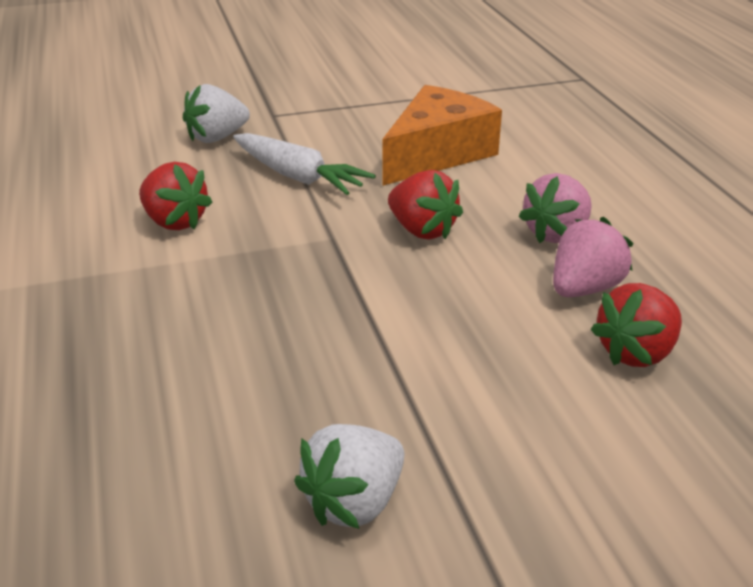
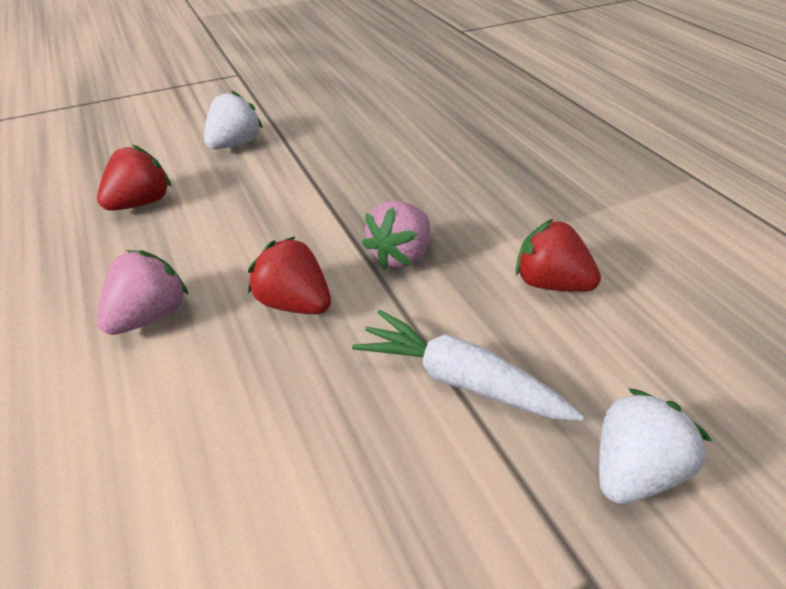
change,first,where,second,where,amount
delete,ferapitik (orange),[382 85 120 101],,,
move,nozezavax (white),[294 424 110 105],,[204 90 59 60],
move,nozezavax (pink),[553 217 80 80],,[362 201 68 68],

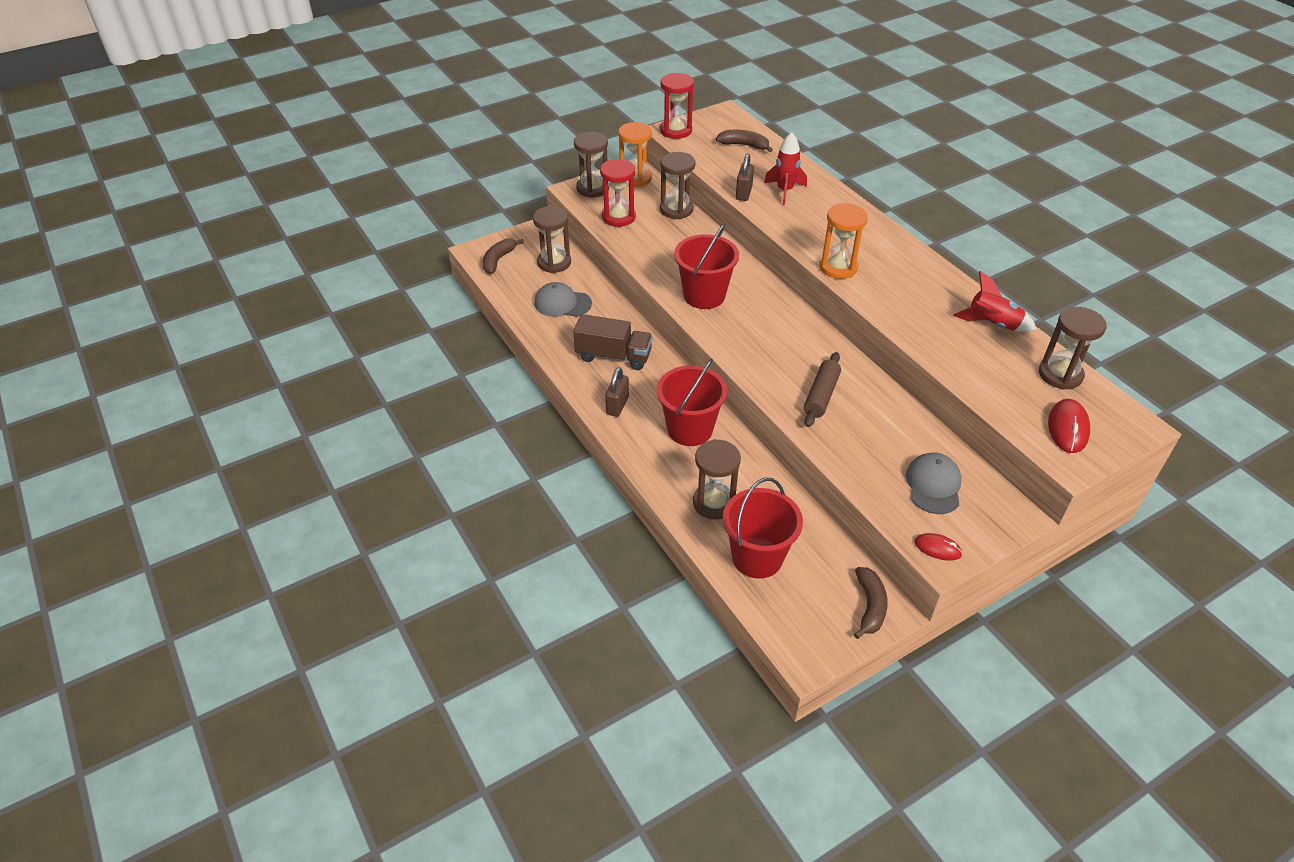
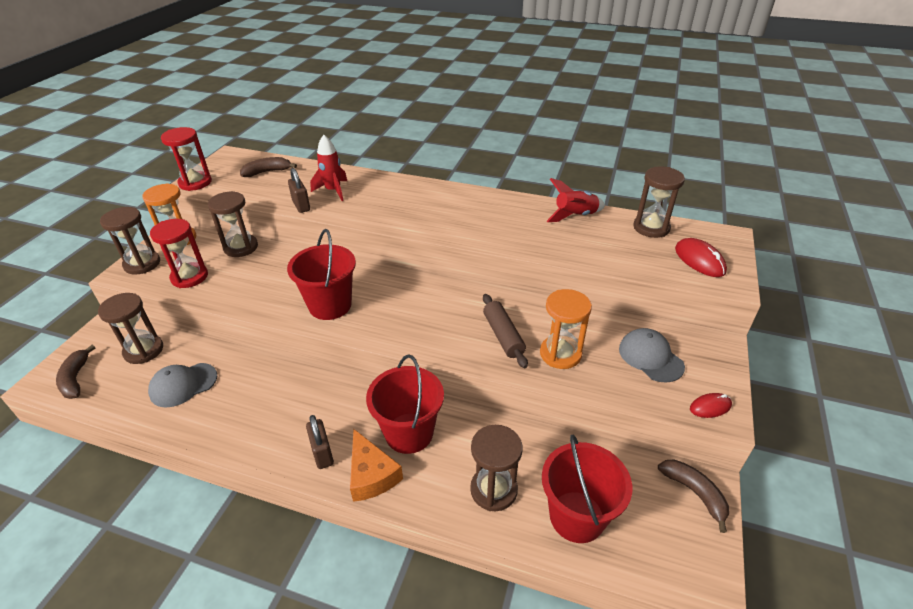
change,first,where,second,where,amount
delete,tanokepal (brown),[573 314 80 56],,,
insert,,,ferapitik (orange),[350 429 53 73],
move,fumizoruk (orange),[819 203 49 76],,[540 289 52 80],

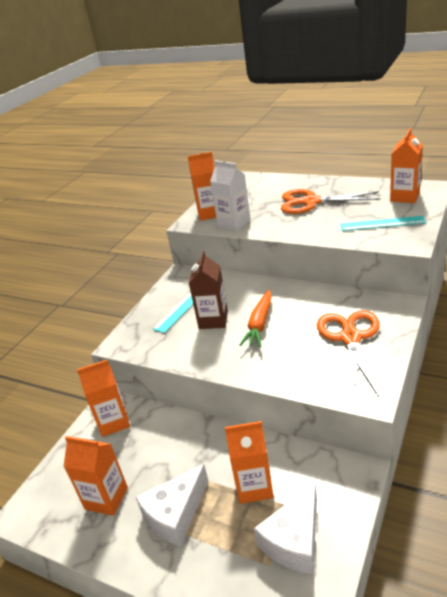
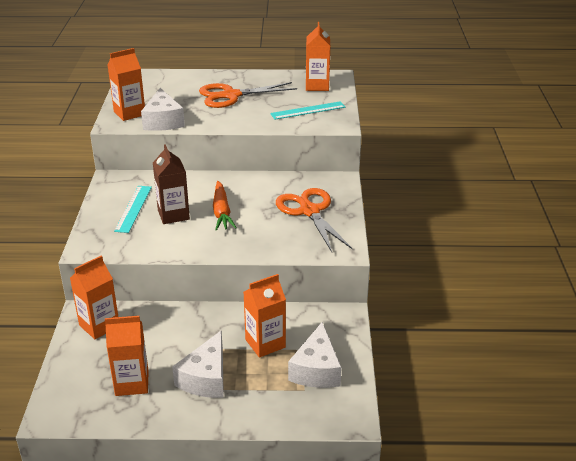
change,first,where,second,where,amount
replace,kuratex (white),[210 160 41 71],ferapitik (white),[141 88 44 43],

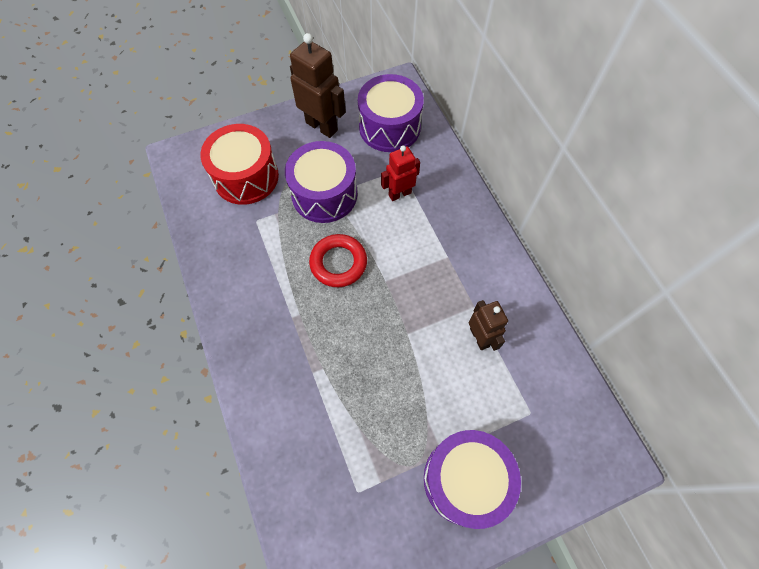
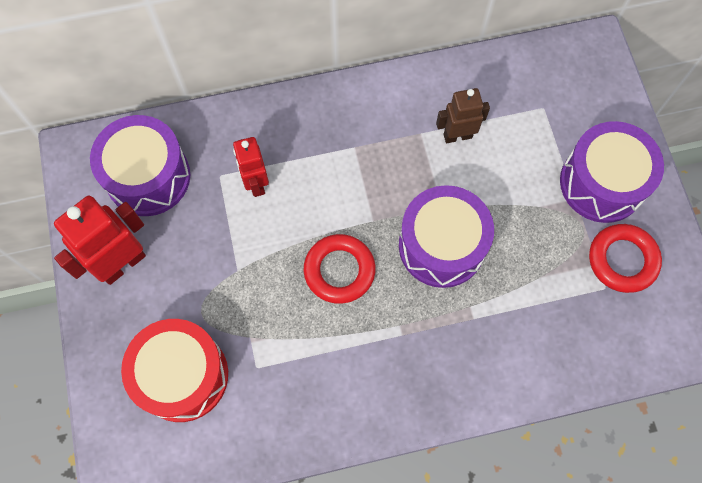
change,first,where,second,where,amount
insert,,,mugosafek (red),[589 224 73 69],
move,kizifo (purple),[285 141 73 82],,[399 185 95 103],
recolor,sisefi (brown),[290 33 56 105],sisefi (red),[54 196 92 89],

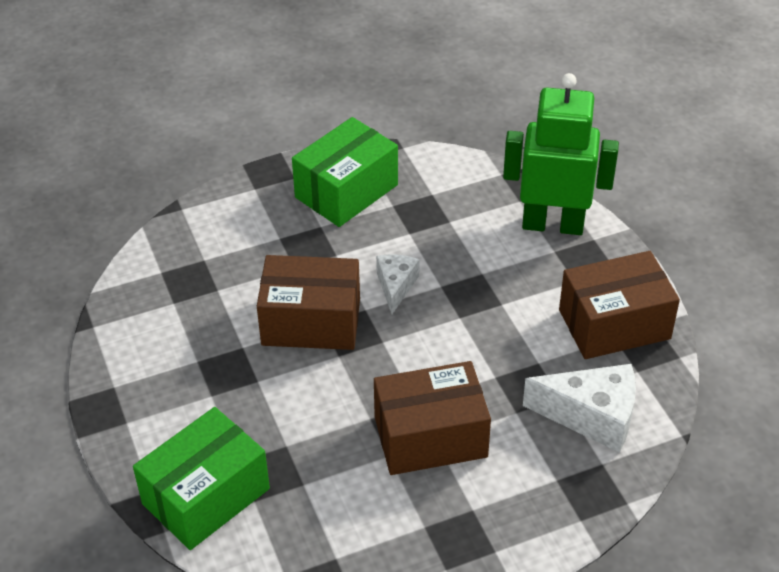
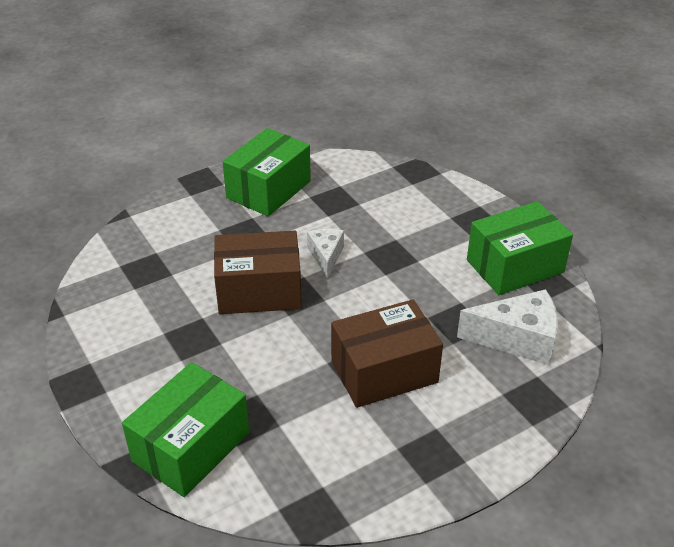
change,first,where,second,where,amount
delete,sisefi (green),[503 73 116 162],,,
recolor,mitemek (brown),[559 251 121 108],mitemek (green),[467 201 106 94],

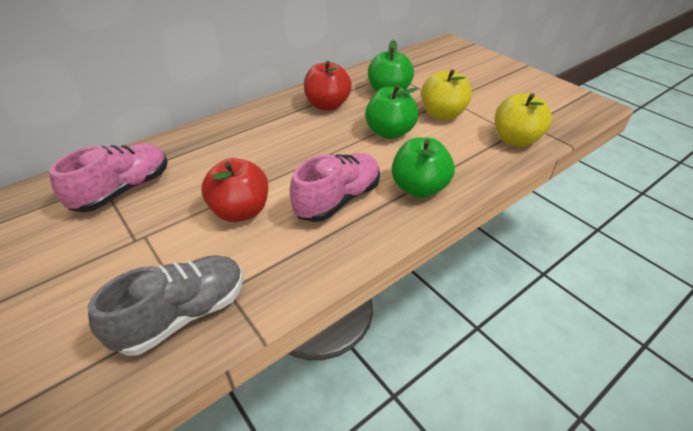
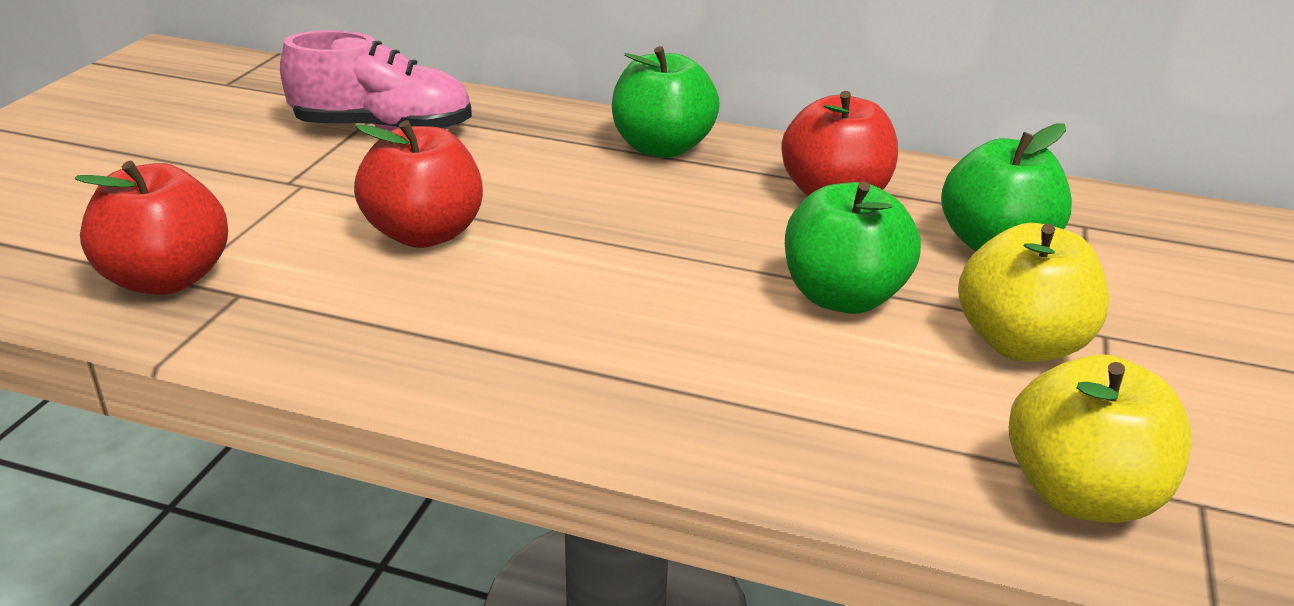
change,first,where,second,where,amount
delete,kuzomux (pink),[290 153 90 69],,,
move,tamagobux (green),[392 137 63 61],,[612 46 108 112],
replace,kuzomux (grey),[88 255 155 101],tamagobux (red),[75 161 153 134],

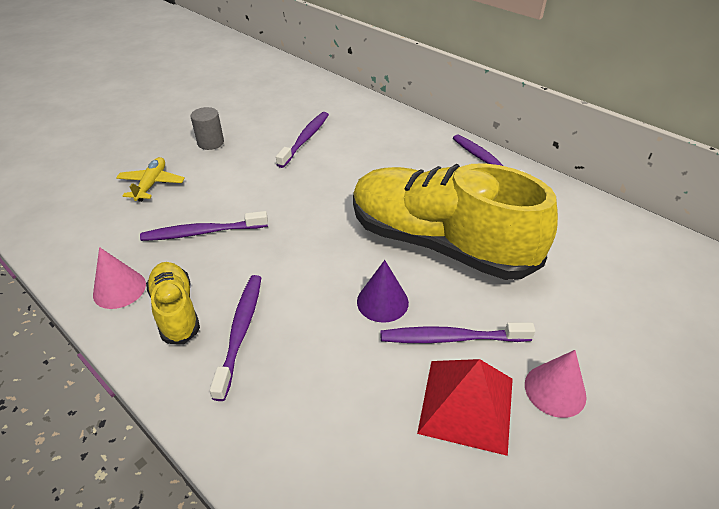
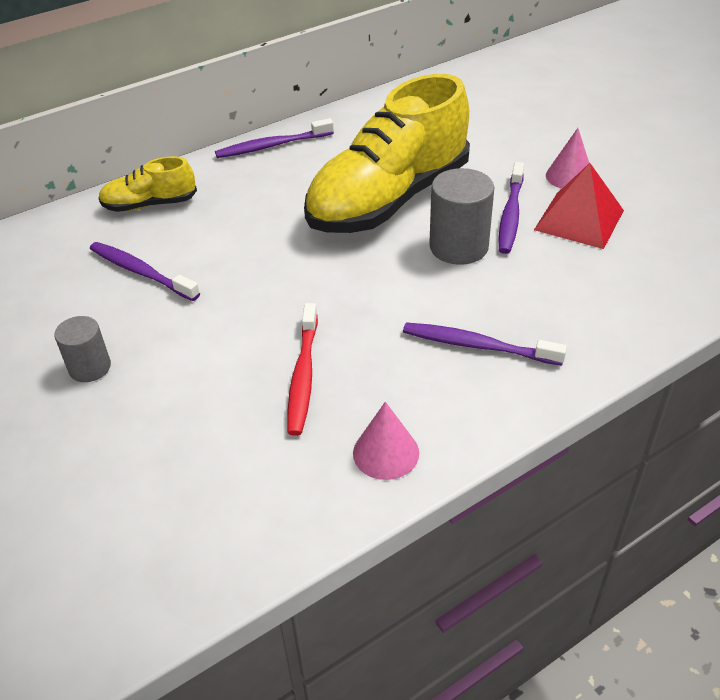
change,first,where,second,where,amount
delete,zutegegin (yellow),[116 157 69 45],,,
move,kuzomux (yellow),[146 262 54 82],,[99 156 98 56],
replace,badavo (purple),[357 260 52 63],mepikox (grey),[429 168 65 97],
recolor,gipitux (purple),[140 211 128 30],gipitux (red),[287 303 31 133],

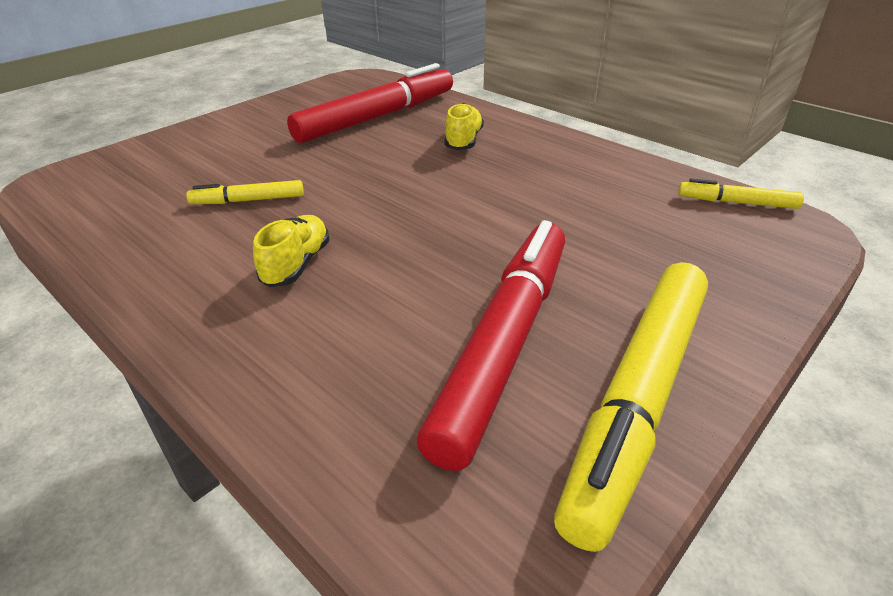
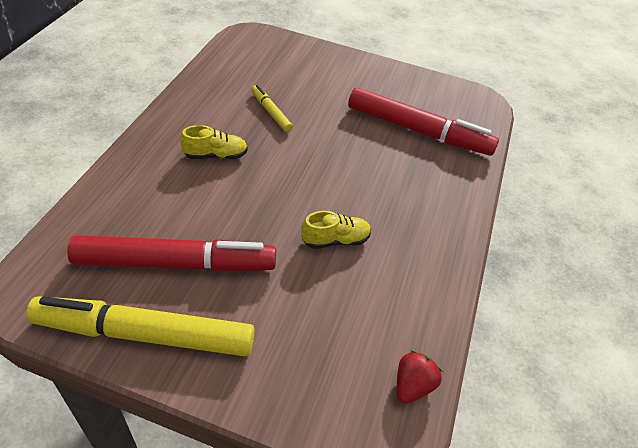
change,first,where,second,where,amount
move,kuzomux (yellow),[444 103 40 47],,[301 211 70 38],
replace,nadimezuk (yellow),[678 179 126 30],nozezavax (red),[397 350 46 54],

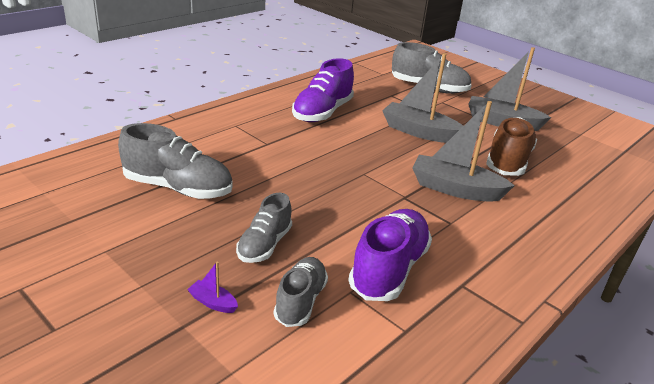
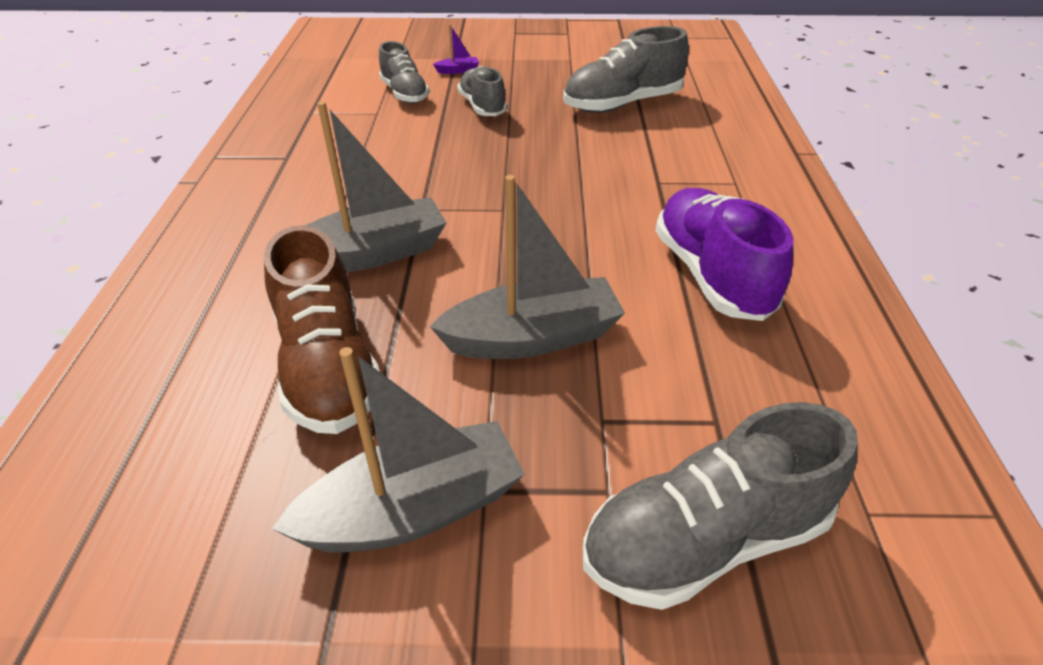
change,first,where,second,where,amount
delete,kuzomux (purple),[348 209 84 92],,,

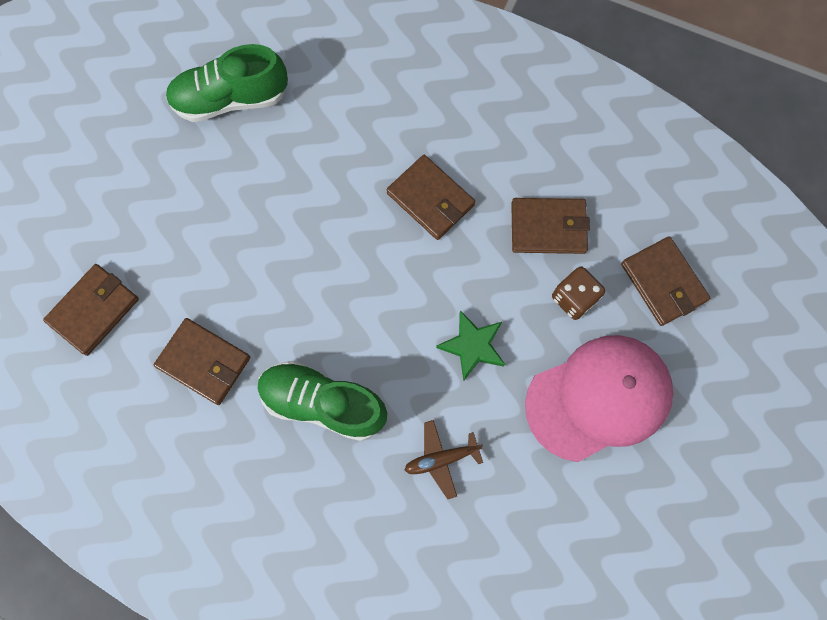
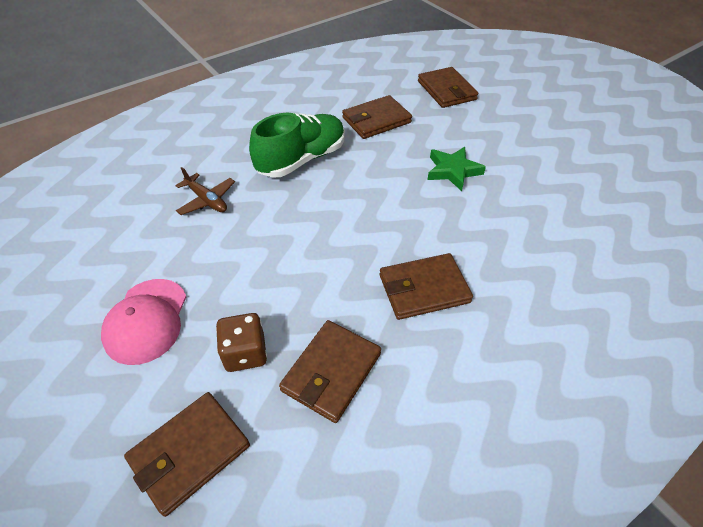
change,first,where,second,where,amount
delete,kuzomux (green),[166 44 122 78],,,
move,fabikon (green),[436 310 69 72],,[428 147 58 44],
rotate,zutegegin (brown),[405 420 78 79],,[175 167 60 48],120 degrees clockwise
rotate,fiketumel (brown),[621 236 89 90],,[124 392 126 125],45 degrees counterclockwise
resize,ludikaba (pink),[525 335 148 127],,[101 279 85 86],x0.63

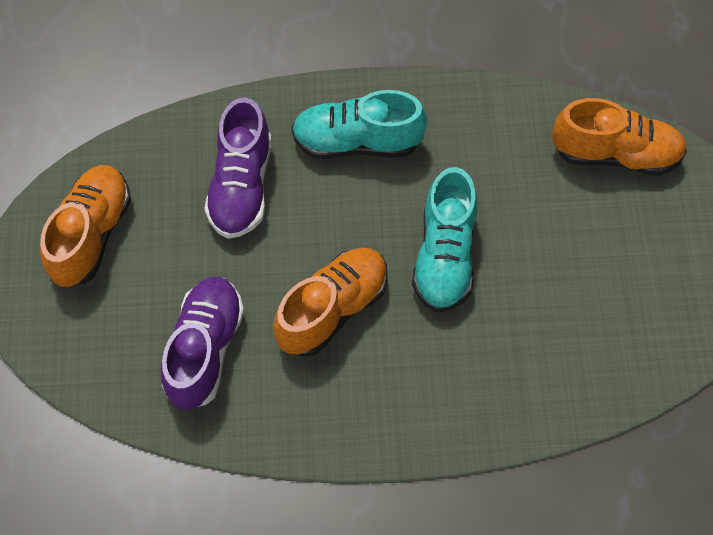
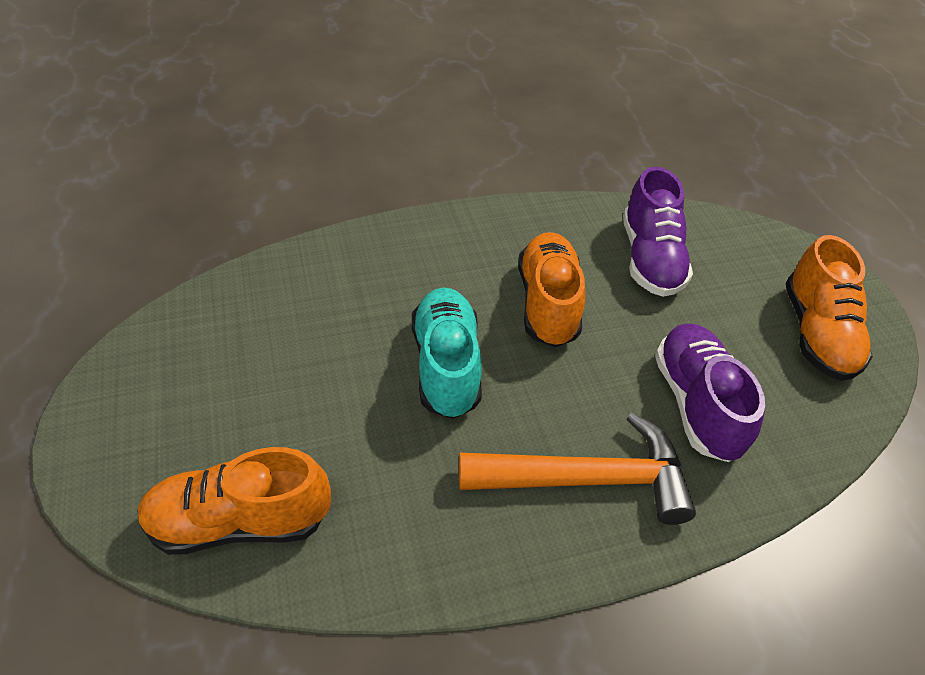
change,first,where,second,where,amount
replace,kuzomux (turquoise),[291 90 136 69],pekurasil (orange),[459 413 237 112],
rotate,kuzomux (orange),[273 248 115 109],,[518 232 67 115],150 degrees clockwise

